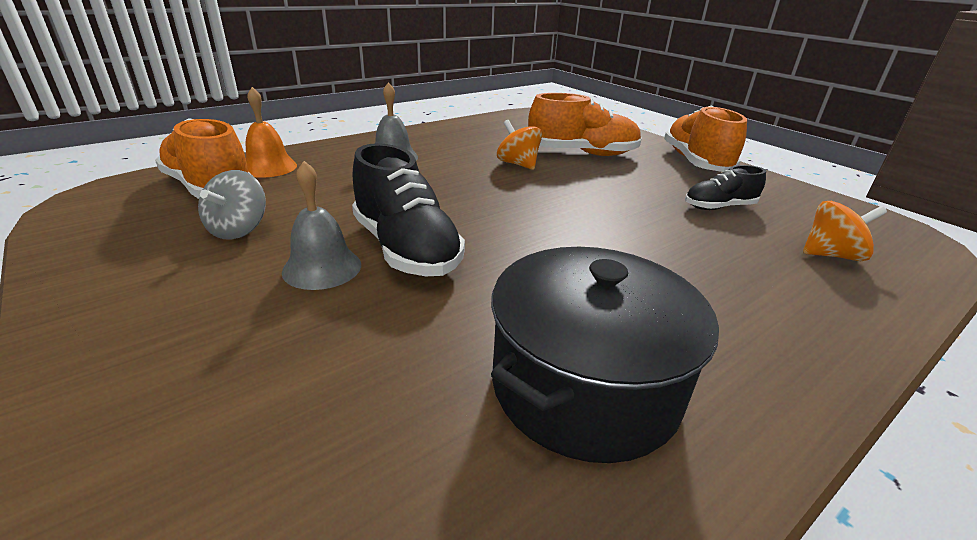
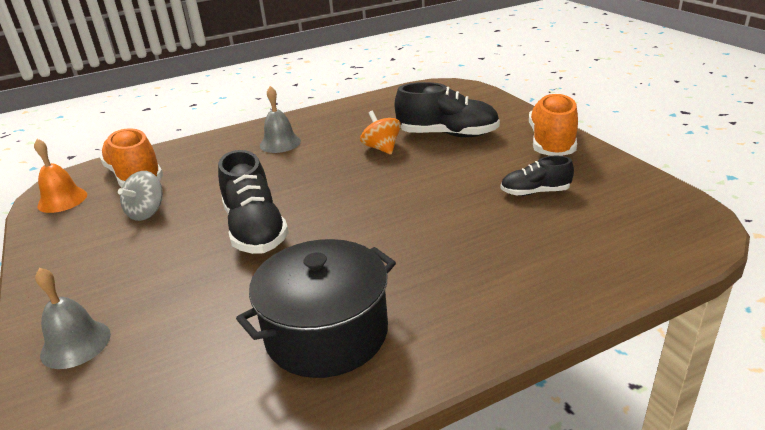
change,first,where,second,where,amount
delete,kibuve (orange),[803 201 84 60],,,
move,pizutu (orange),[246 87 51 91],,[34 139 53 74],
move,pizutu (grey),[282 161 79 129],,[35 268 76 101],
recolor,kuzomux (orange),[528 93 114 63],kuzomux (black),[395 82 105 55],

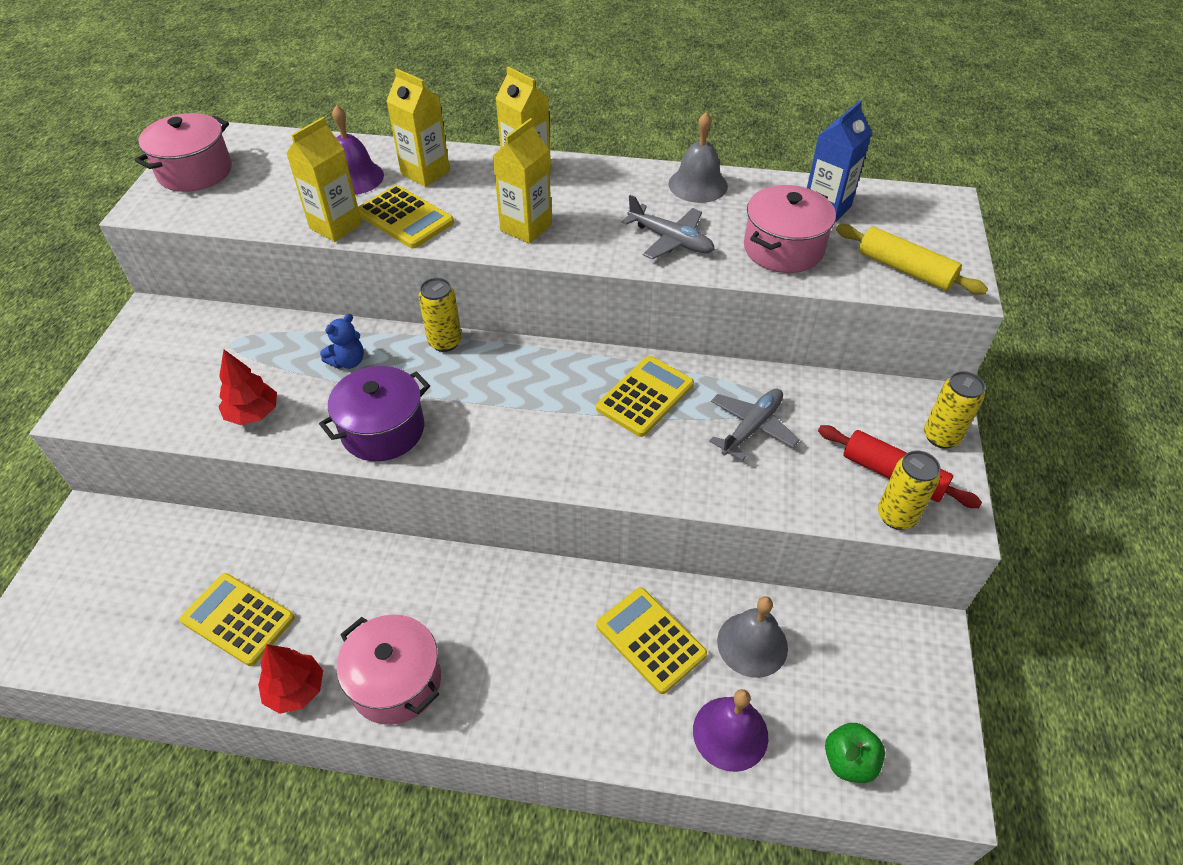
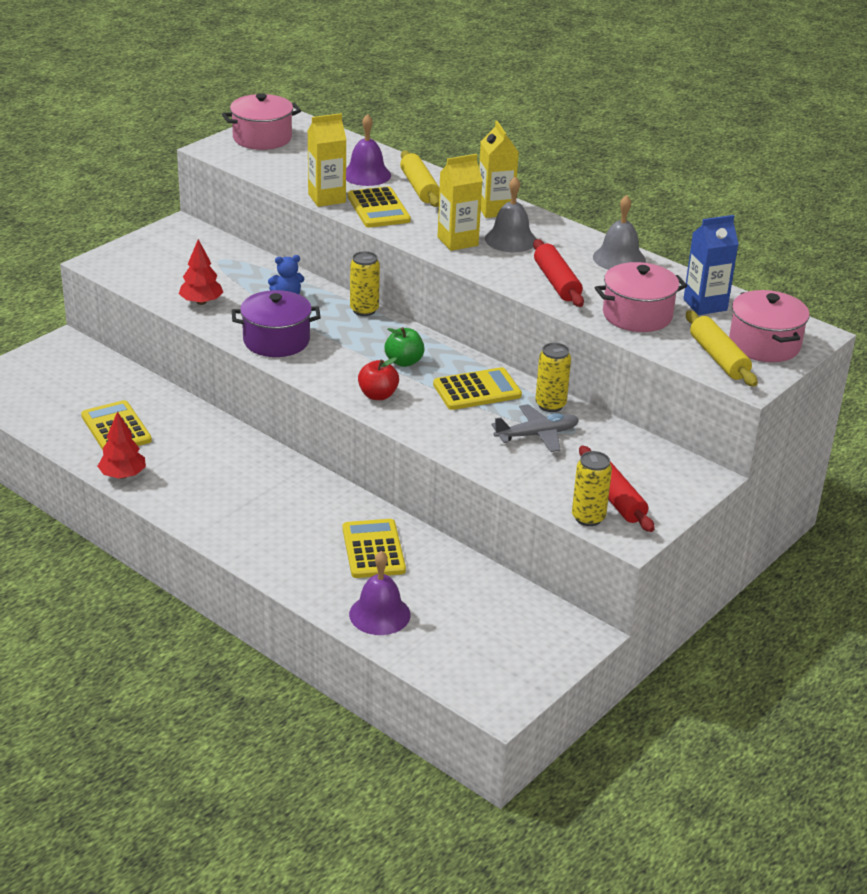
change,first,where,second,where,amount
insert,,,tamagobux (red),[358 357 41 43],
move,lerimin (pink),[336 614 105 111],,[729 290 81 72],
move,pizutu (grey),[717 596 71 82],,[485 176 51 76],
move,tamagobux (green),[825 723 60 60],,[385 327 39 40],
move,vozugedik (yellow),[924 371 61 78],,[535 343 36 69],
replace,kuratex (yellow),[386 68 64 119],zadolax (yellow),[400 151 40 56],
replace,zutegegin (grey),[621 195 94 65],zadolax (red),[533 239 51 68],

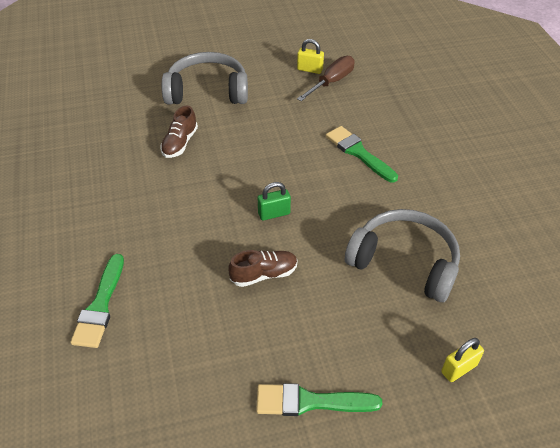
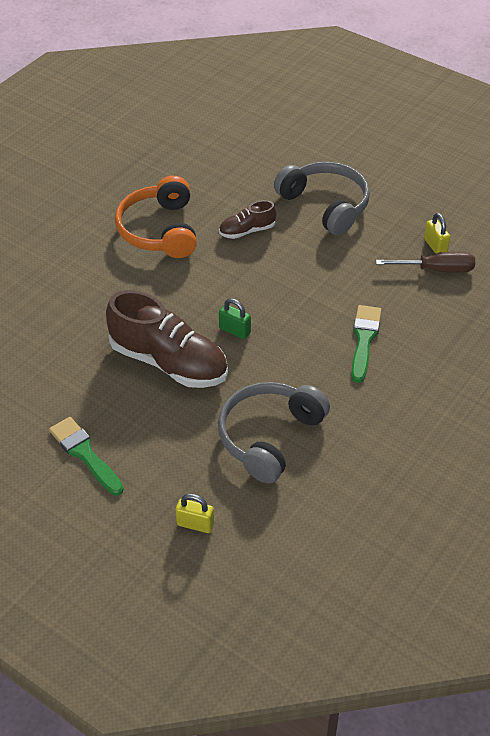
change,first,where,second,where,amount
delete,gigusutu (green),[70 254 54 94],,,
insert,,,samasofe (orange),[115 176 82 82],
rotate,samasofe (grey),[345 209 115 93],,[218 382 112 101],135 degrees counterclockwise
resize,kuzomux (brown),[228 250 70 37],,[106 290 122 98],x2.02

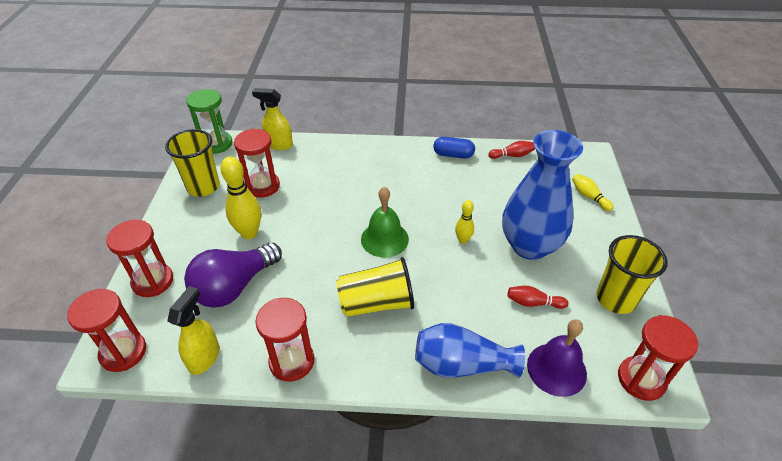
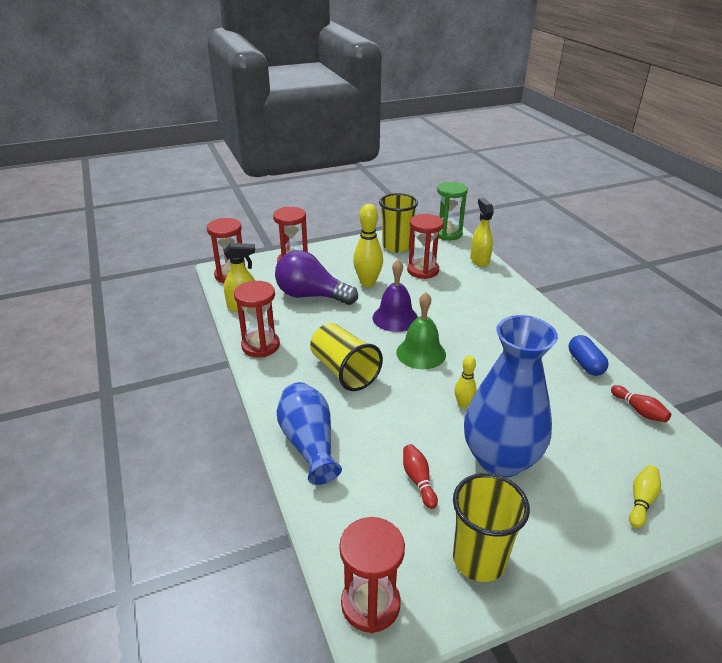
change,first,where,second,where,amount
move,pizutu (purple),[527 319 60 78],,[373 259 45 73],

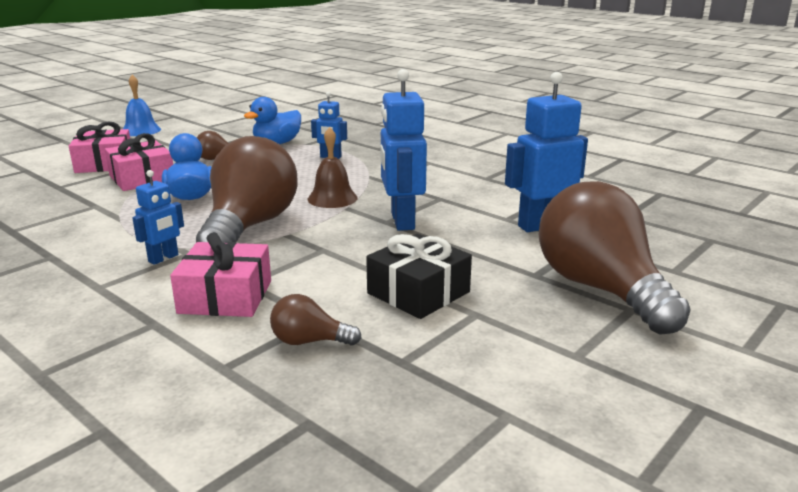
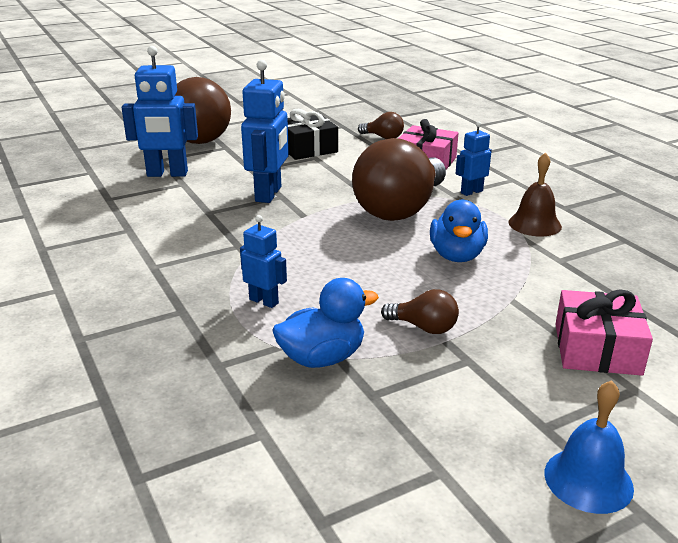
change,first,where,second,where,amount
delete,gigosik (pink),[105 133 68 58],,,
move,pizutu (brown),[308 127 50 81],,[508 152 54 85],

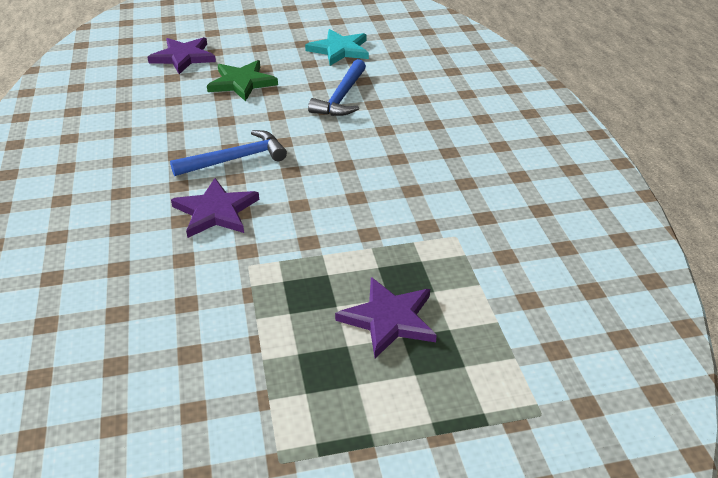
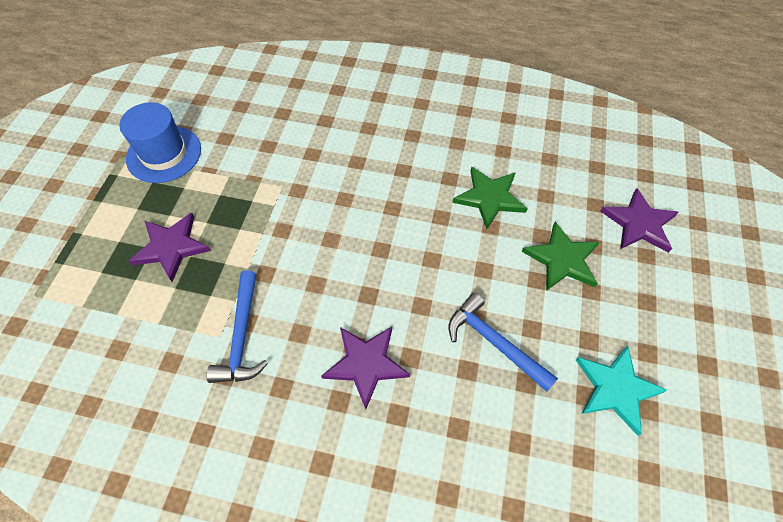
change,first,where,second,where,amount
insert,,,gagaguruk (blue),[120 102 81 81],
insert,,,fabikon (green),[452 167 76 62],
move,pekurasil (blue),[170 130 117 46],,[206 271 62 112],
move,fabikon (purple),[171 178 88 60],,[321 327 89 82],

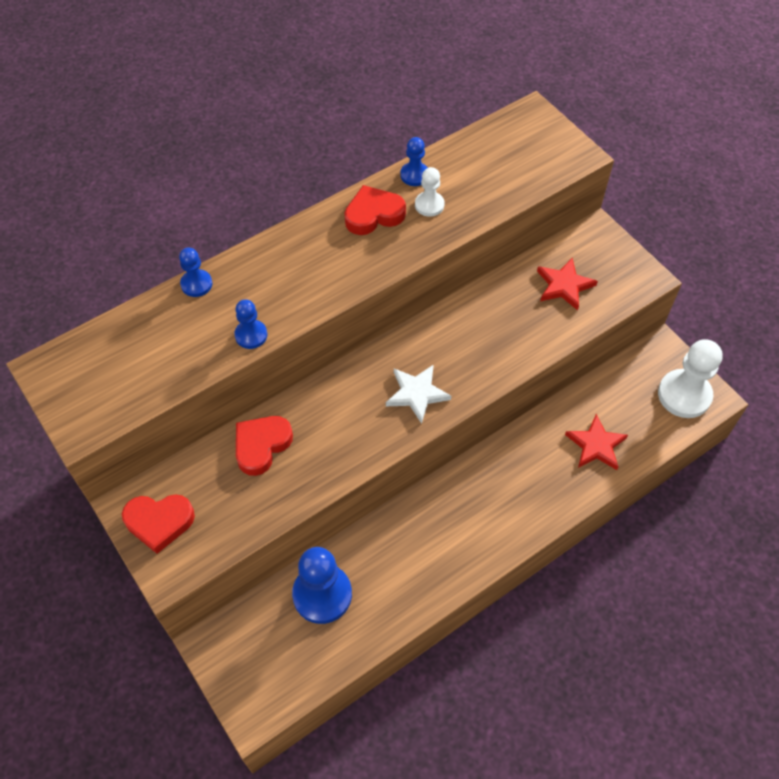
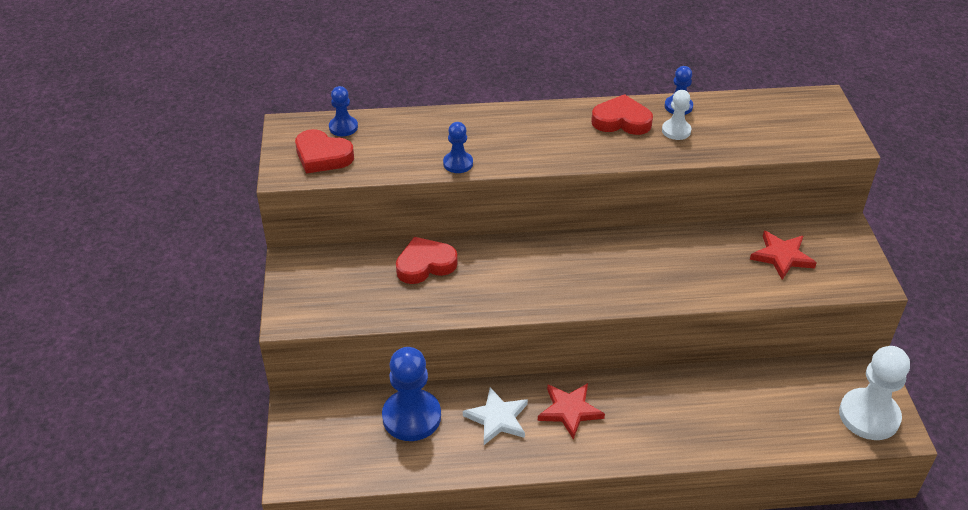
change,first,where,second,where,amount
move,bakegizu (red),[122 494 73 60],,[295 129 59 45],
move,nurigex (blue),[179 247 33 50],,[329 86 29 50],
move,fabikon (white),[386 365 65 59],,[463 387 65 58],
move,fabikon (red),[565 414 63 56],,[538 383 67 56],

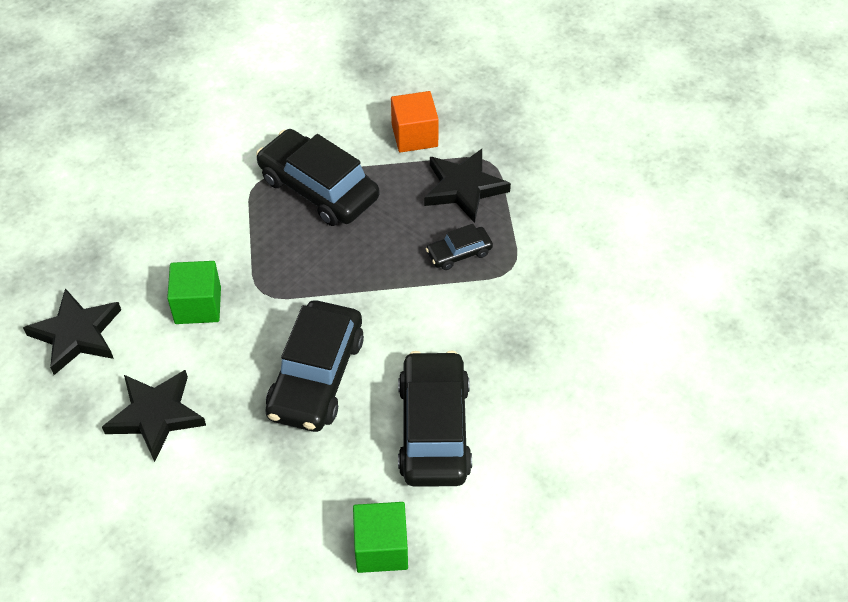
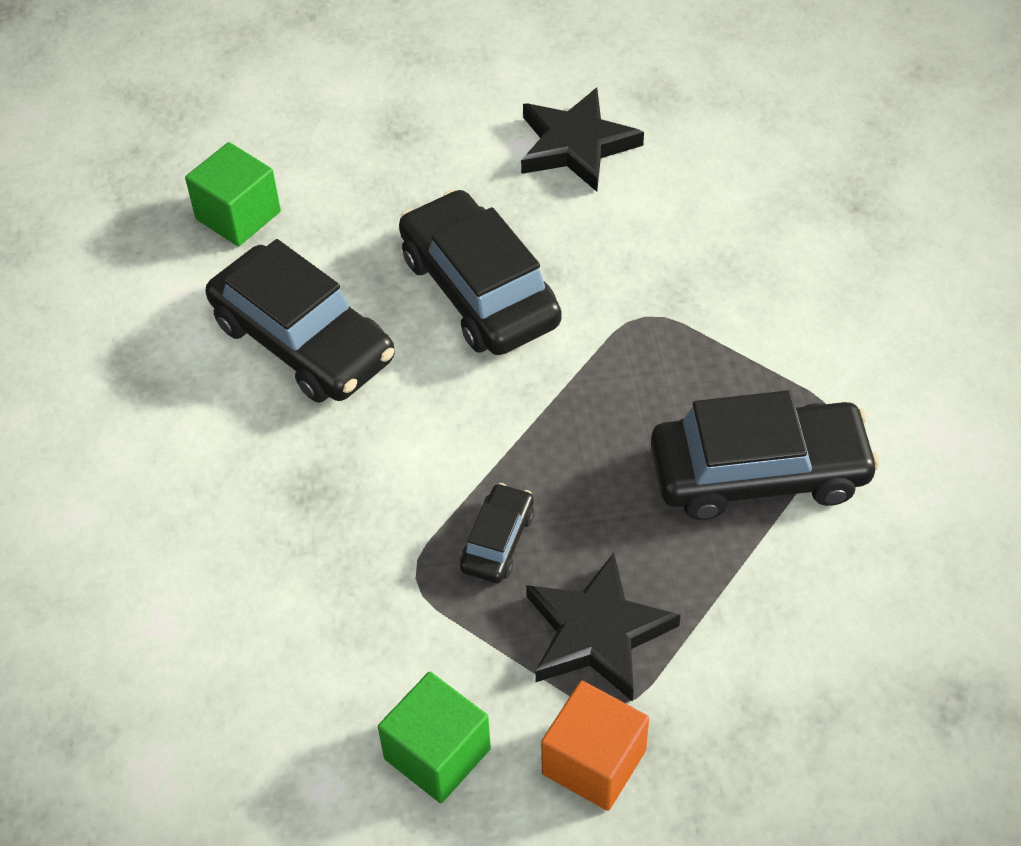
change,first,where,second,where,amount
delete,fabikon (black),[23 288 98 87],,,
move,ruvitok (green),[167 261 54 63],,[378 672 113 131],
move,ruvitok (orange),[391 91 48 62],,[541 681 108 130],

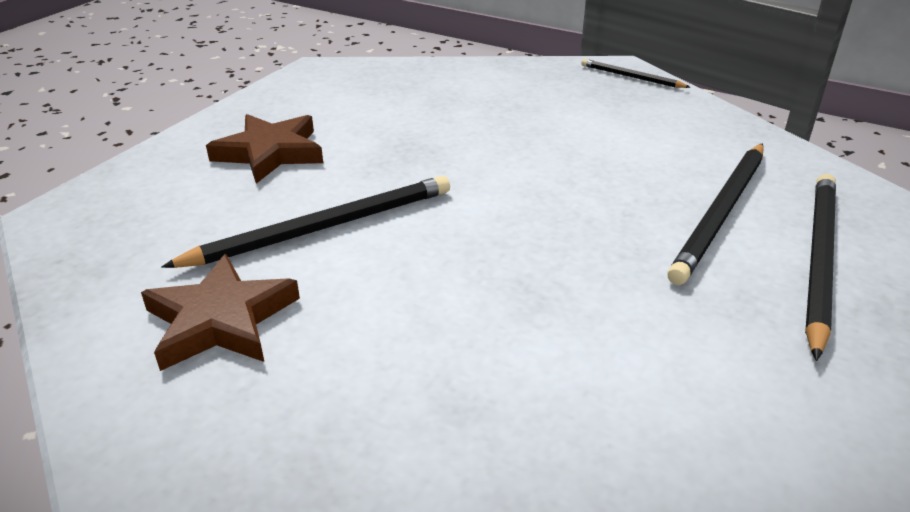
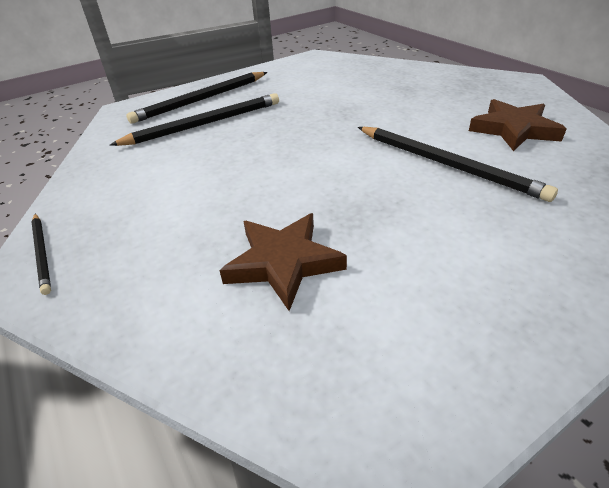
change,first,where,second,where,amount
move,fabikon (brown),[206 114 117 70],,[219 213 128 98],
rotate,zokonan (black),[161 176 289 92],,[358 127 200 75],135 degrees counterclockwise

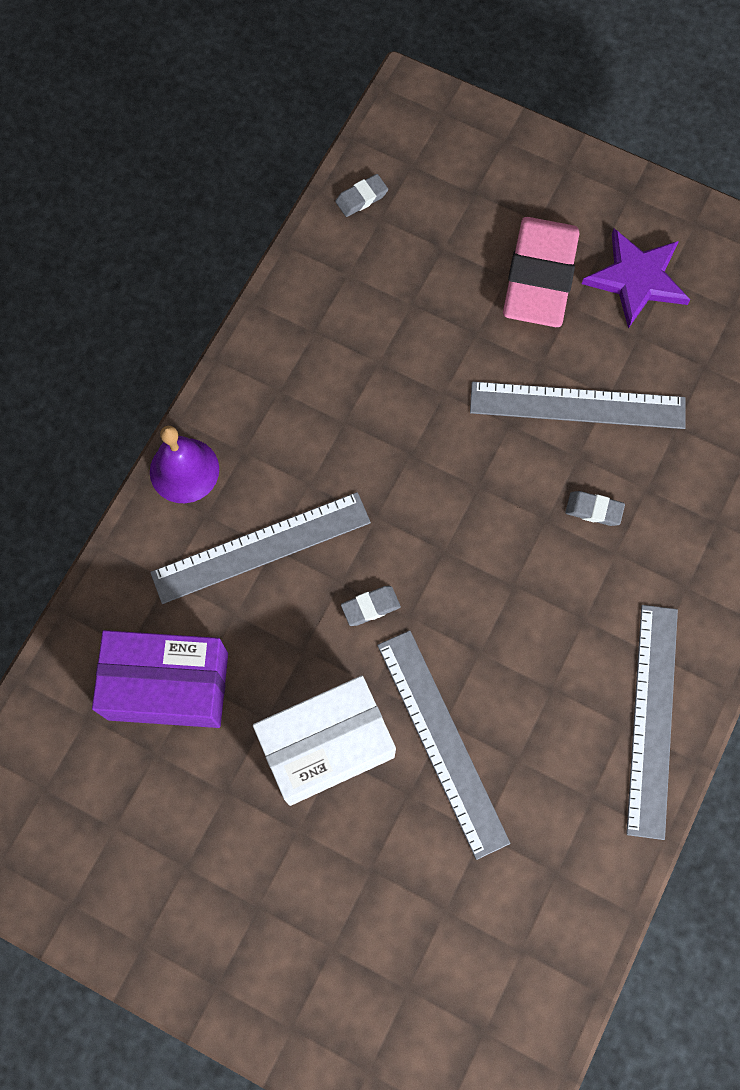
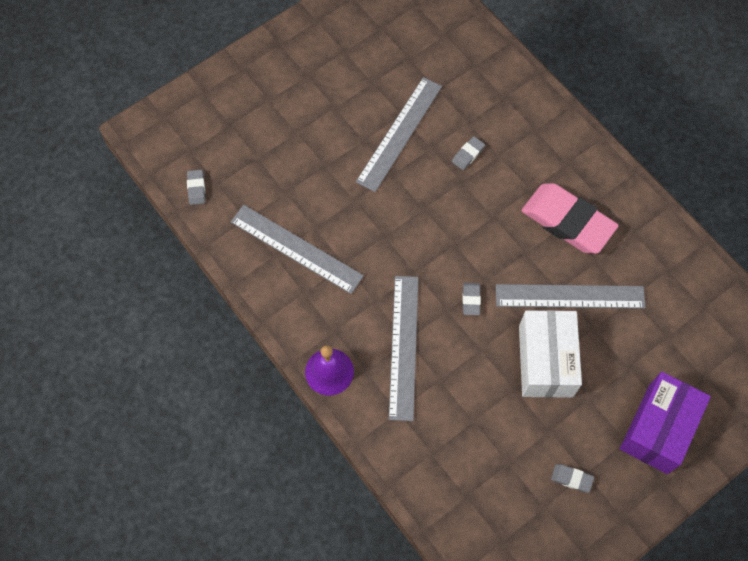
change,first,where,second,where,amount
delete,fabikon (purple),[582 229 108 99],,,
insert,,,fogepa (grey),[551 464 43 29],
move,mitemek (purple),[92 630 136 98],,[620 372 91 102],
move,fogepa (pink),[503 217 77 110],,[521 183 98 71],
move,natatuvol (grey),[626 605 52 235],,[231 205 133 89],

